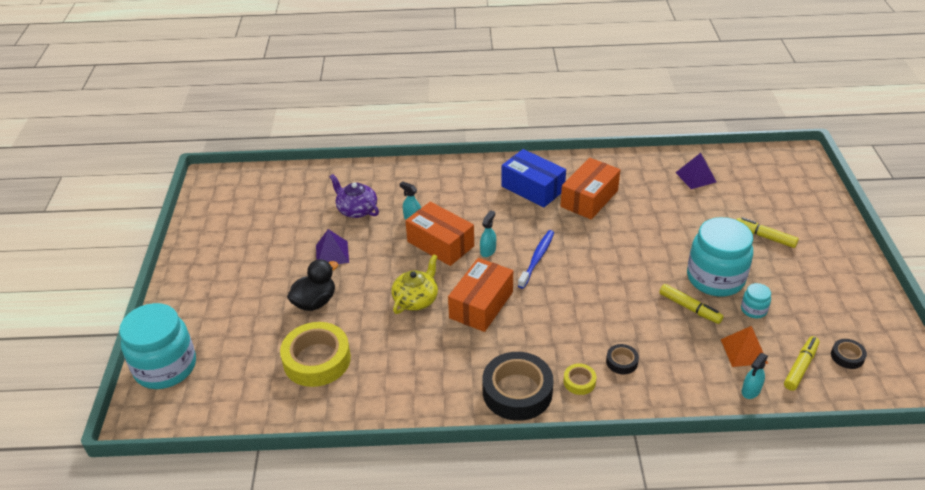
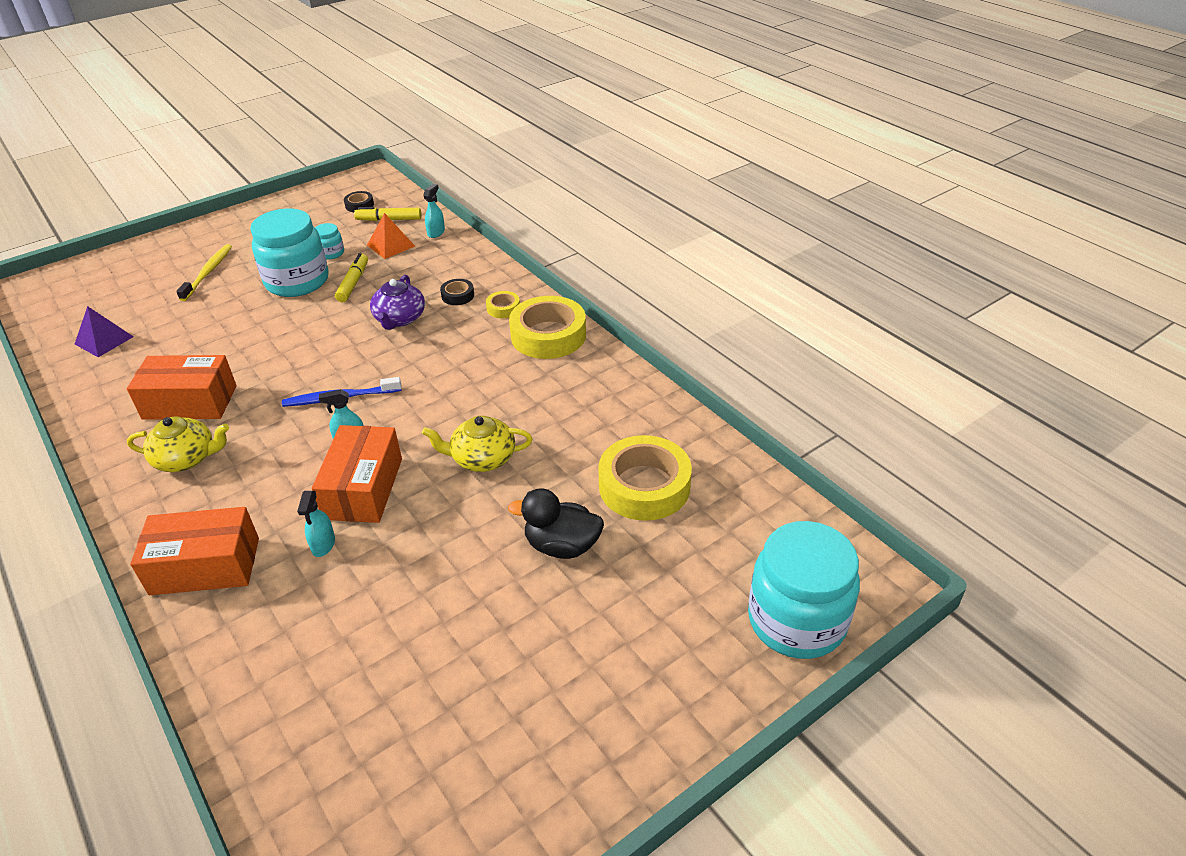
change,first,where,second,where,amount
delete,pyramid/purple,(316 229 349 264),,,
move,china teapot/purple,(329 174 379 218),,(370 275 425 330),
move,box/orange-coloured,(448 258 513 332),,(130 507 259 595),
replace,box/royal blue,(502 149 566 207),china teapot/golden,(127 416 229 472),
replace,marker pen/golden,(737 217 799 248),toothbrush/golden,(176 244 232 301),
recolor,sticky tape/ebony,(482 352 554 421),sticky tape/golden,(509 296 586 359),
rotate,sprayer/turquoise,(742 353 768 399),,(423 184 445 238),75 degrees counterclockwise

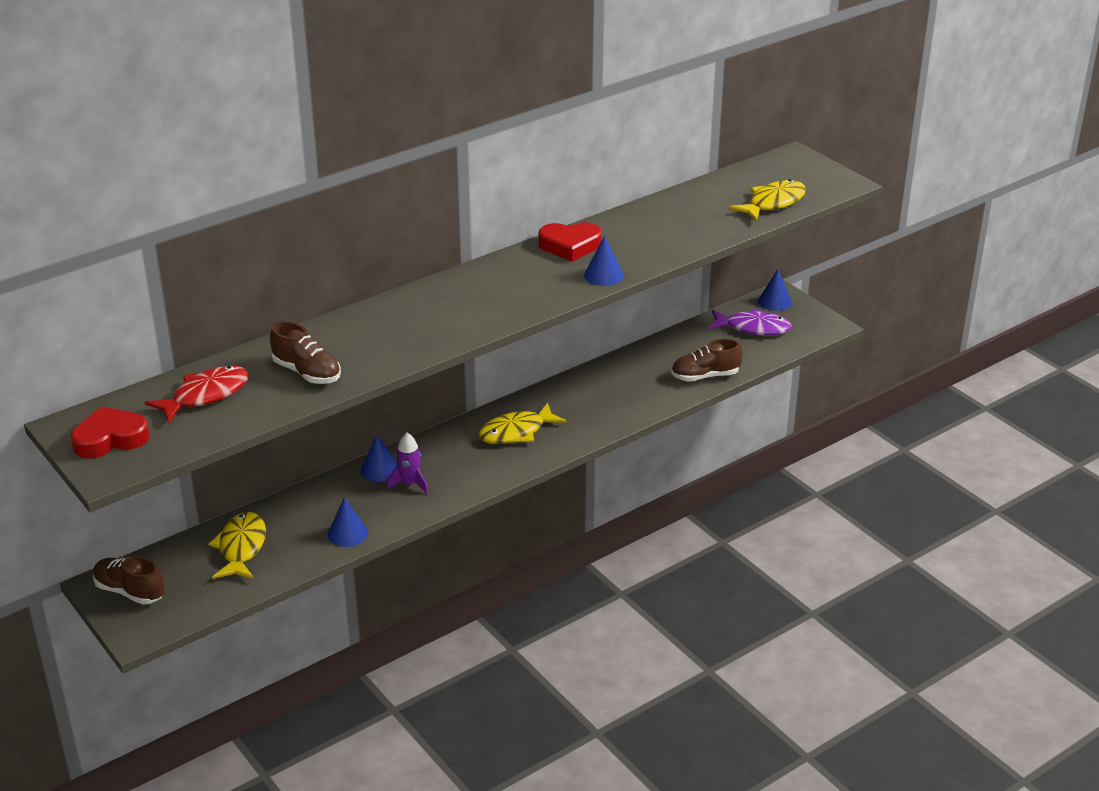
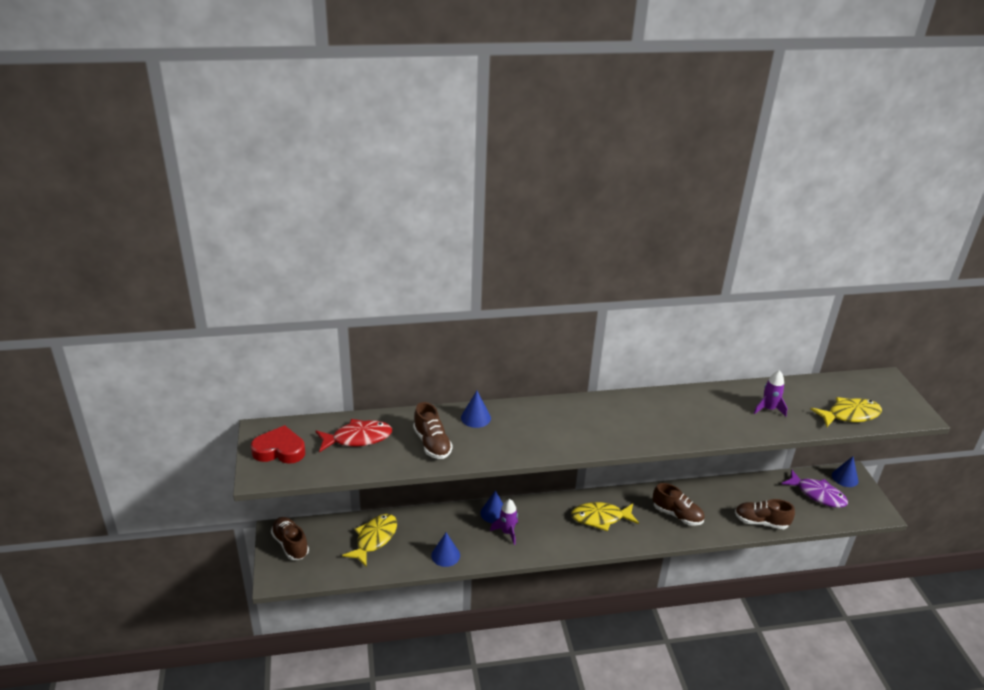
change,first,where,second,where,amount
delete,heart/red,(538 222 602 262),,,
insert,,,lace-up shoe/dark brown,(652 483 704 526),
insert,,,toy rocket/purple,(754 370 787 416),
move,cone/royal blue,(584 235 623 286),,(461 391 491 428),

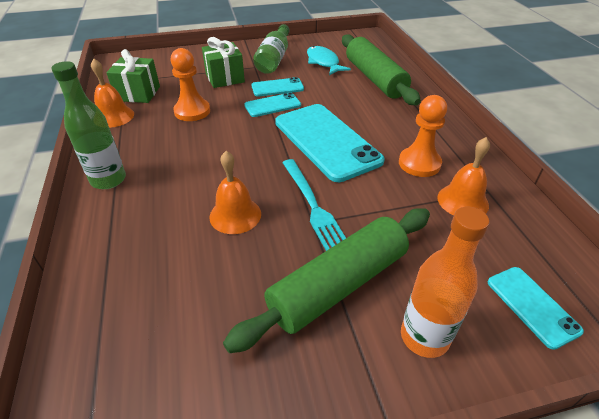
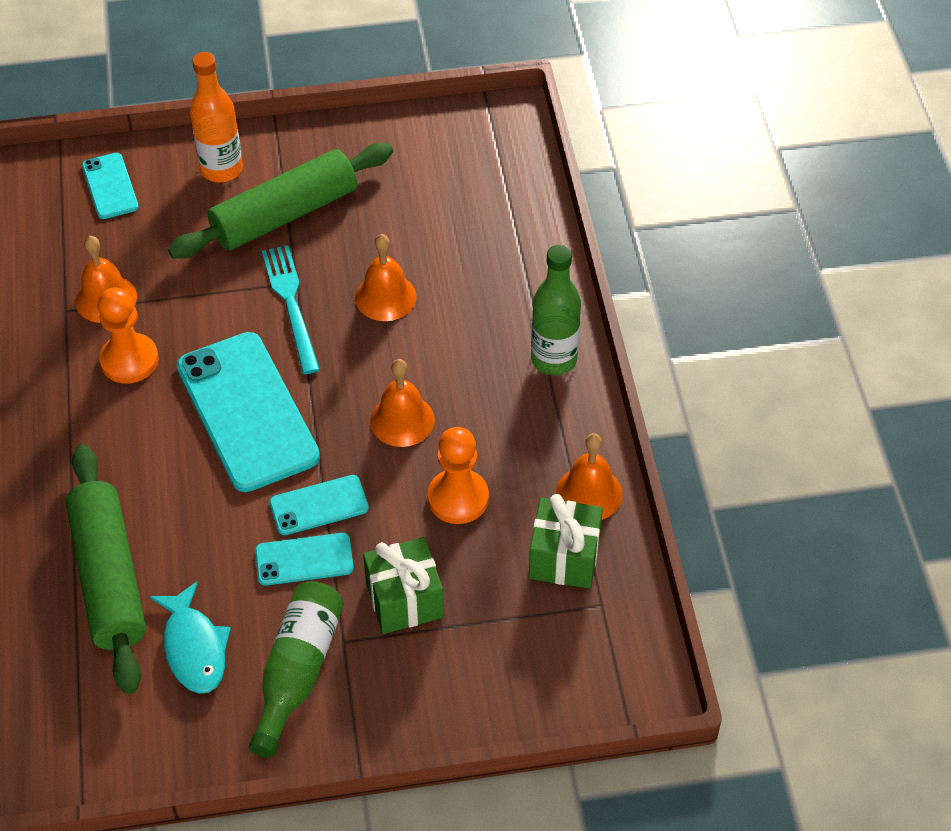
change,first,where,second,where,amount
insert,,,school bell/orange-coloured,(370 359 435 447),

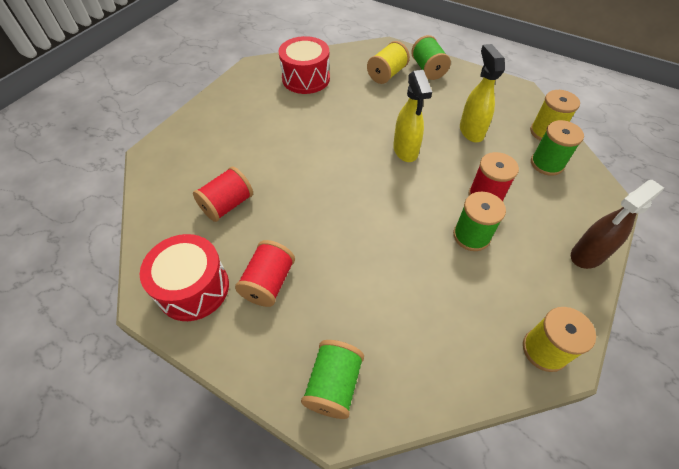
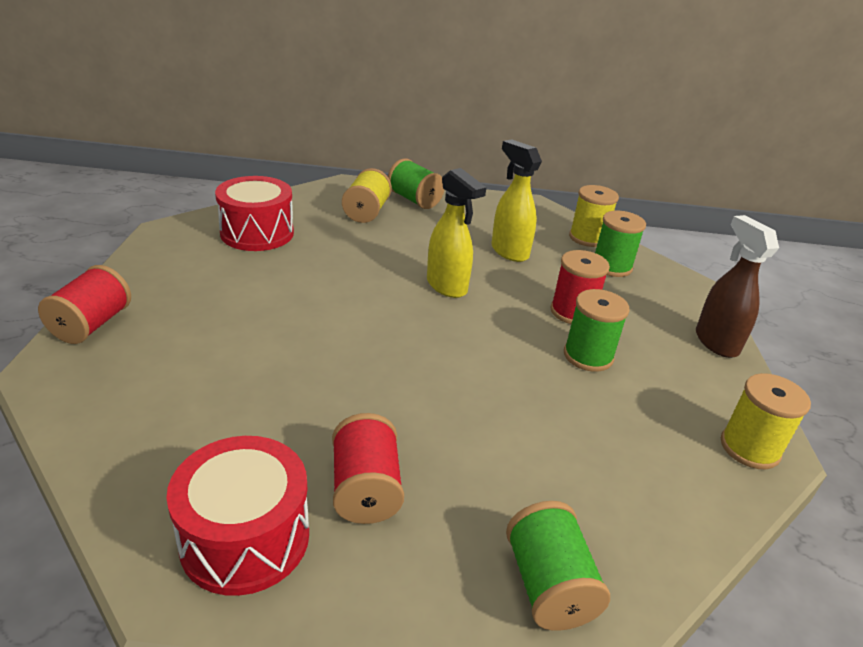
change,first,where,second,where,amount
move,bobbin/red,(193 166 253 222),,(38 265 131 344),
rotate,sprayer/dark brown,(571 180 664 269),,(696 215 779 358),135 degrees clockwise

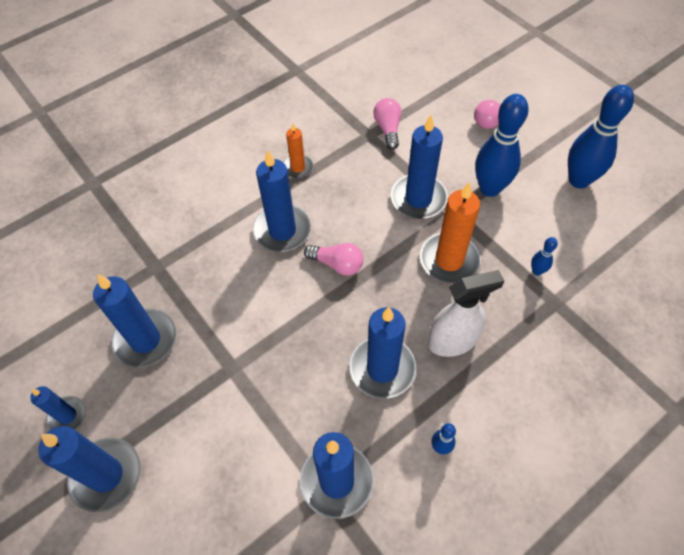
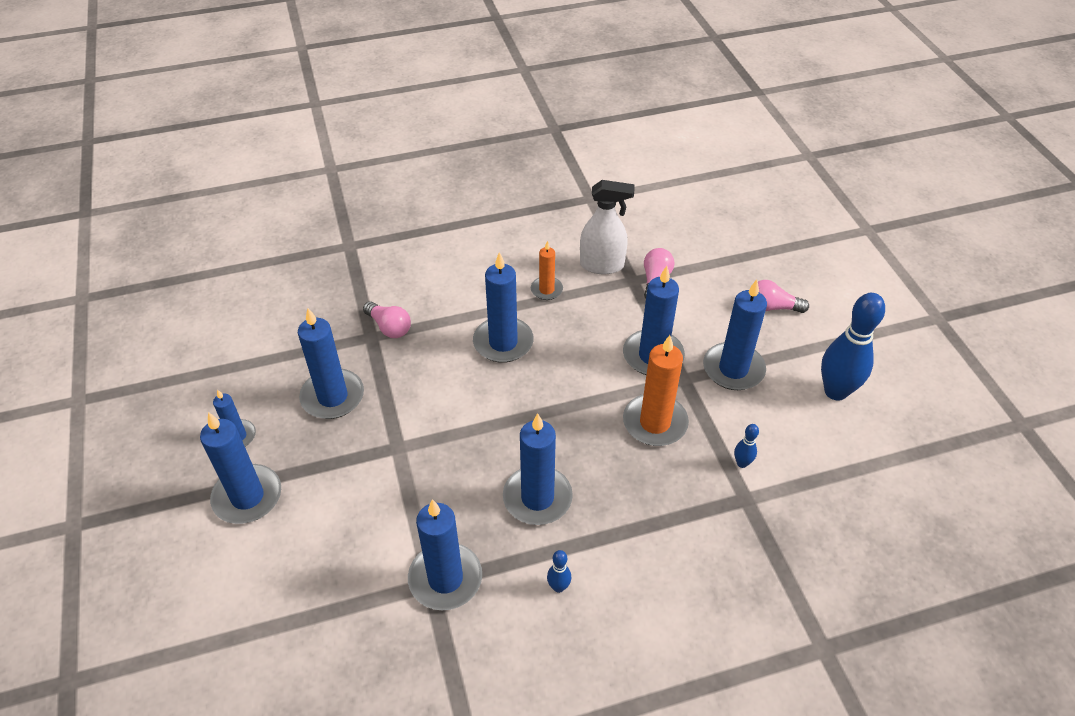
change,first,where,second,where,amount
move,light bulb/rosy,(304 243 364 276),,(363 302 411 338),
move,sprayer/snow-white,(428 270 504 357),,(580 180 635 274),
replace,tenpin/royal blue,(475 94 529 197),pillar candle/royal blue,(703 280 767 390),

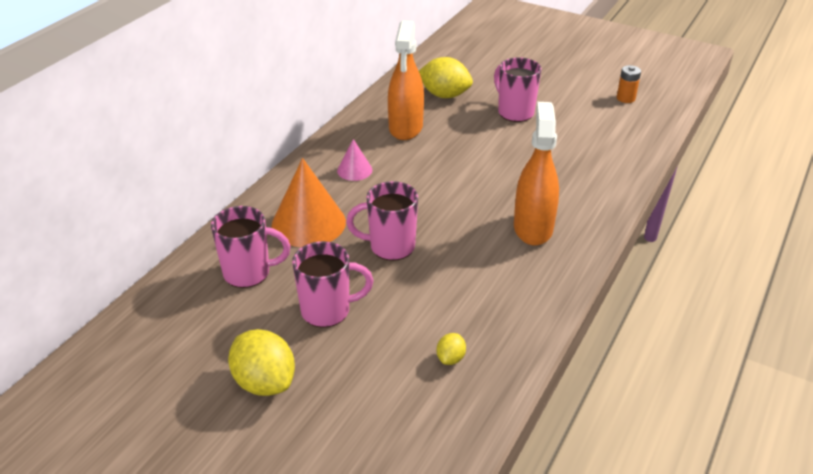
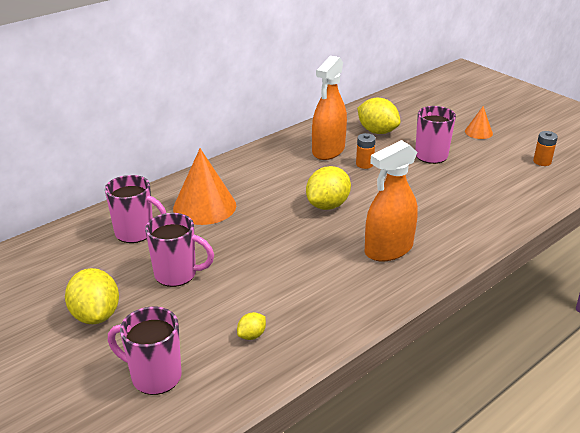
change,first,where,second,where,amount
delete,cone/rosy,(337 139 372 181),,,
insert,,,lemon/golden,(306 166 351 210),
insert,,,power cell/orange-coloured,(356 133 376 169),
insert,,,cone/orange-coloured,(465 106 493 139),
move,mug/rosy,(346 181 418 261),,(108 307 182 395),
rotate,sprayer/orange-coloured,(514 102 559 246),,(365 140 418 261),150 degrees counterclockwise

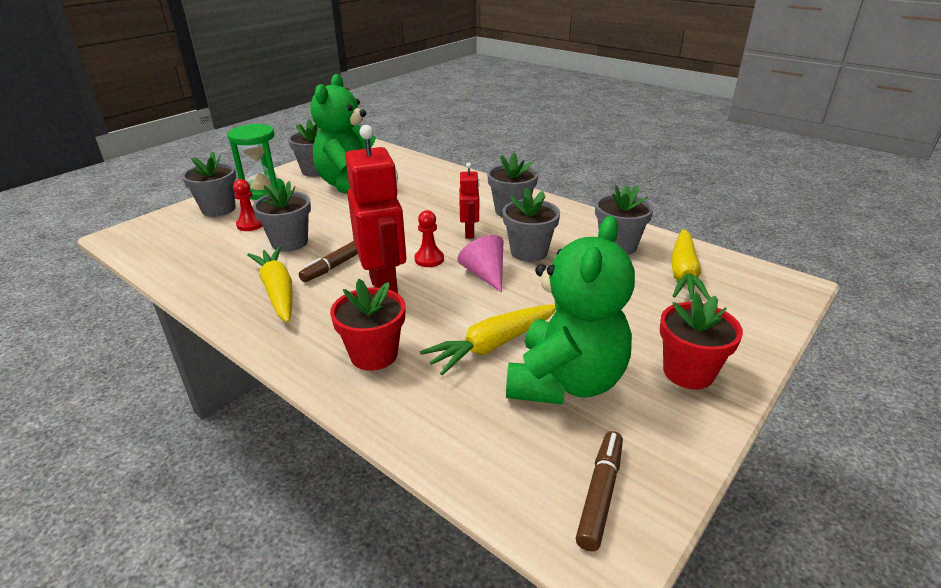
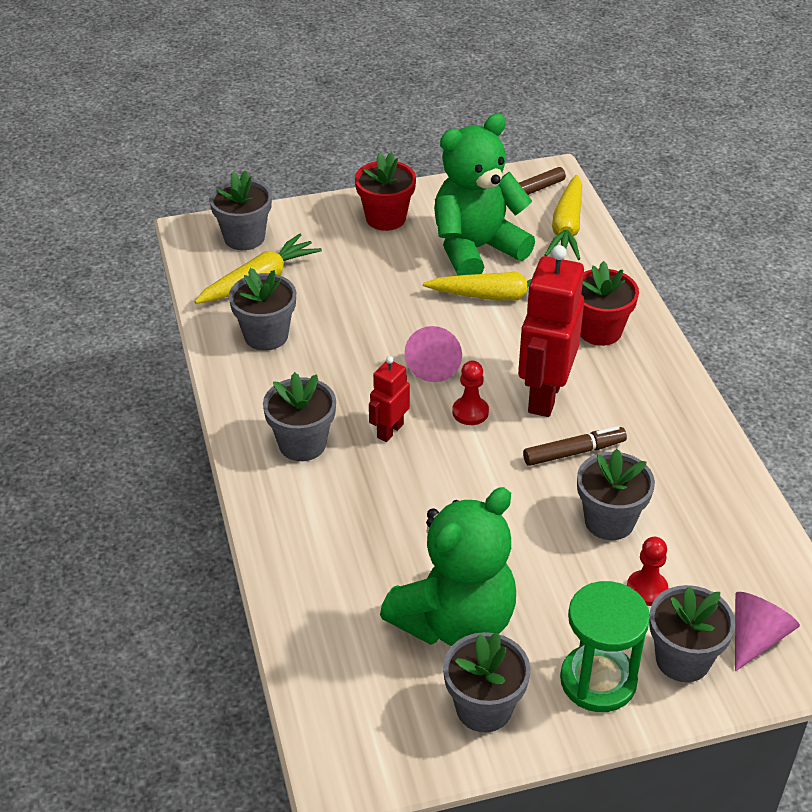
change,first,where,second,where,amount
insert,,,cone/rosy,(735 592 800 672),
move,toy carrot/golden,(247 247 293 323),,(545 175 582 260),
move,potted plant/gray,(502 188 560 262),,(209 171 272 250),

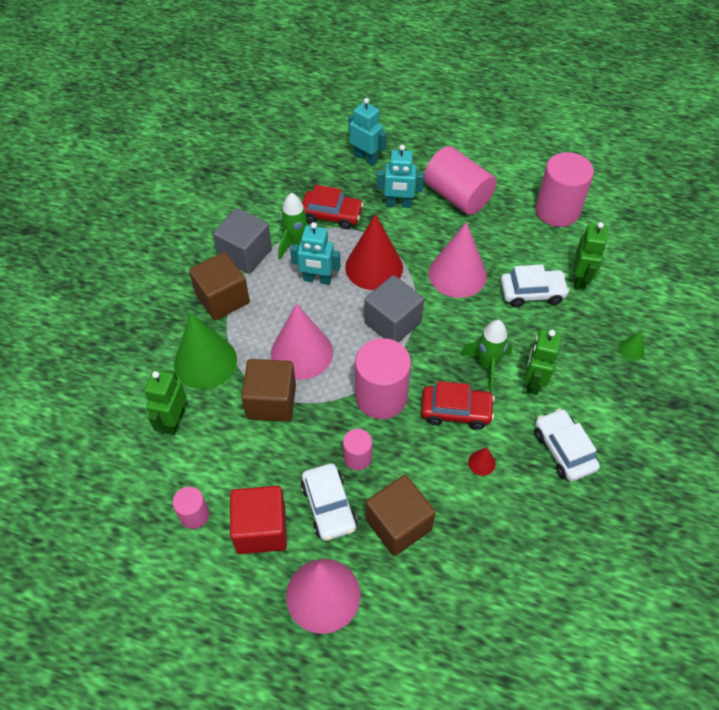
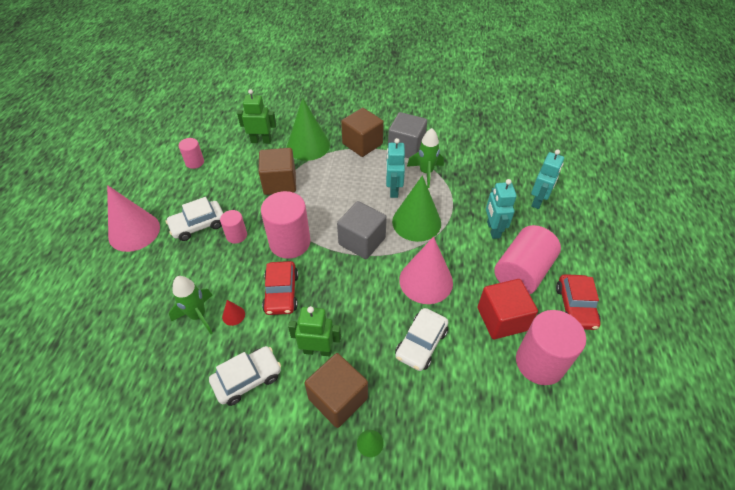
change,first,where,second,where,amount
delete,cone/rosy,(271 304 333 380),,,
delete,robot figure/leaf-green,(574 222 608 290),,,
move,solid cube/red,(230 486 287 554),,(477 279 538 339),
move,toy car/red,(302 185 364 229),,(556 274 601 330),
move,solid cube/dark brown,(366 475 436 556),,(305 353 368 428),
move,toy rocket/leaf-green,(460 320 512 391),,(169 276 213 334),
recolor,cone/red,(345 214 403 290),cone/leaf-green,(392 175 441 242),
rotate,toy car/snow-white,(501 264 570 307),,(395 308 448 371),45 degrees clockwise

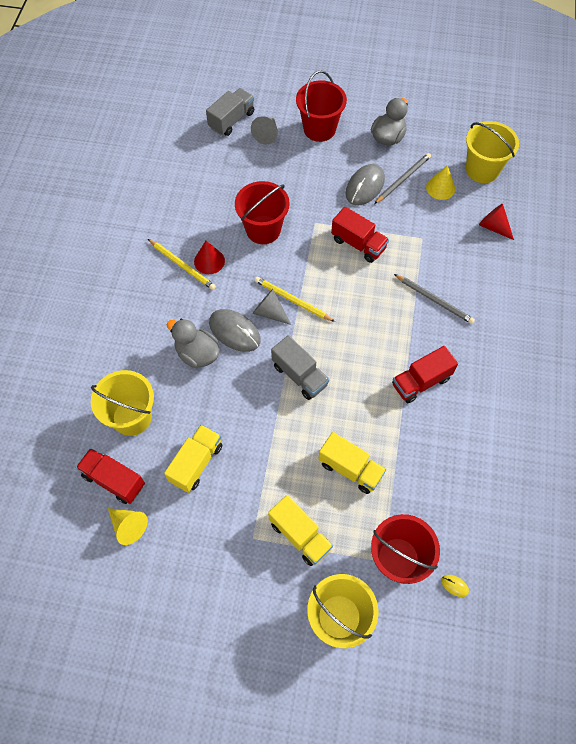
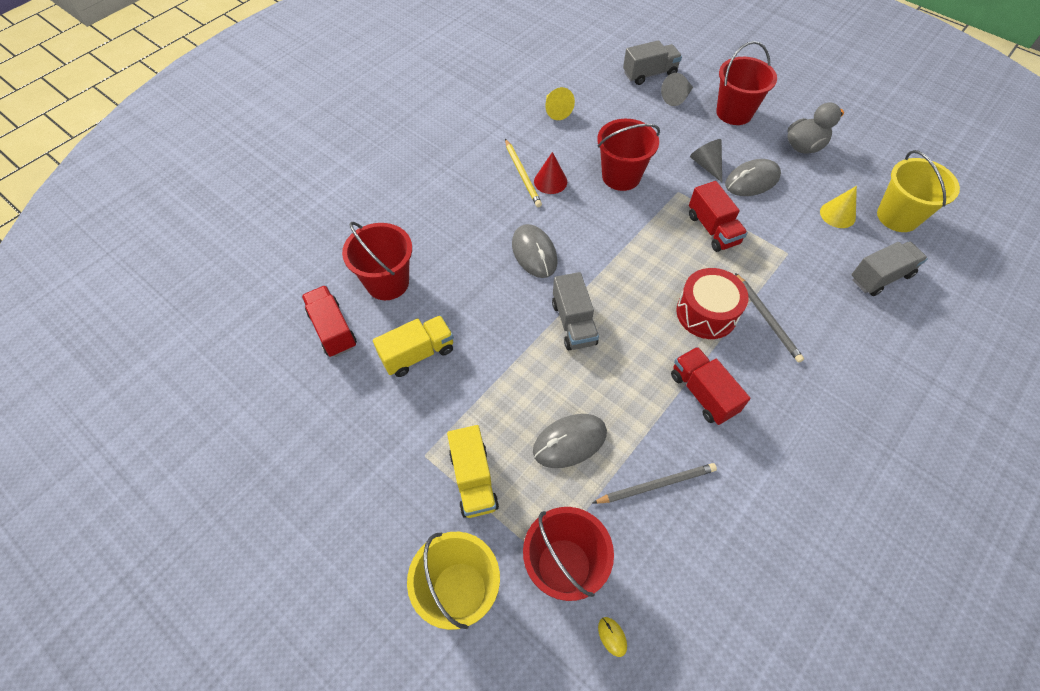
change,first,where,second,where,amount
delete,duck/gray,(166 319 220 368),,,
delete,pencil/golden,(254 277 335 322),,,
insert,,,snare drum/red,(676 268 748 339),
move,cone/golden,(108 508 148 545),,(545 87 575 120),
move,cone/gray,(252 289 291 325),,(690 139 722 182),
move,pencil/gray,(374 153 431 204),,(593 463 717 504),
replace,lorry/golden,(319 432 386 494),computer mouse/gray,(533 414 607 468),
replace,cone/red,(479 204 514 240),lorry/gray,(852 241 928 296),
recolor,sand bucket/golden,(91 370 154 436),sand bucket/red,(342 222 412 300),
rotate,lorry/red,(392 346 458 403),,(671 347 750 425),60 degrees clockwise

